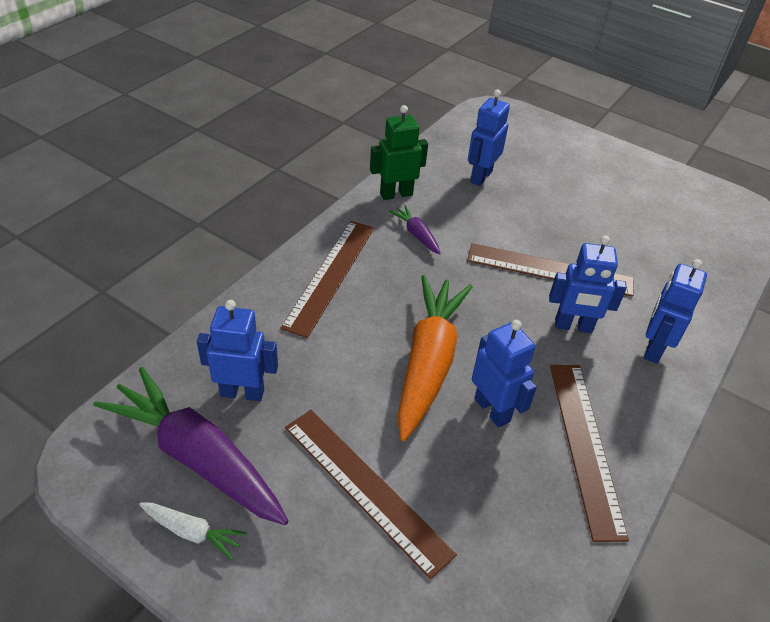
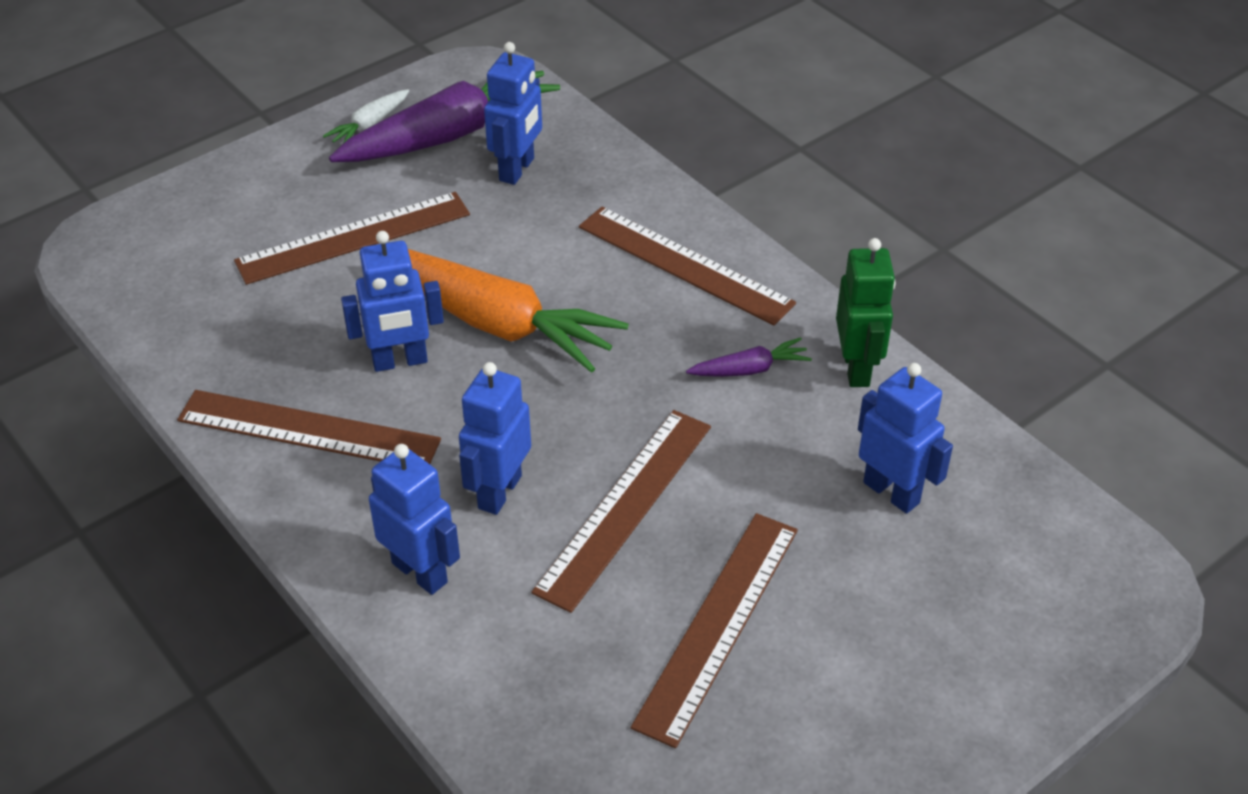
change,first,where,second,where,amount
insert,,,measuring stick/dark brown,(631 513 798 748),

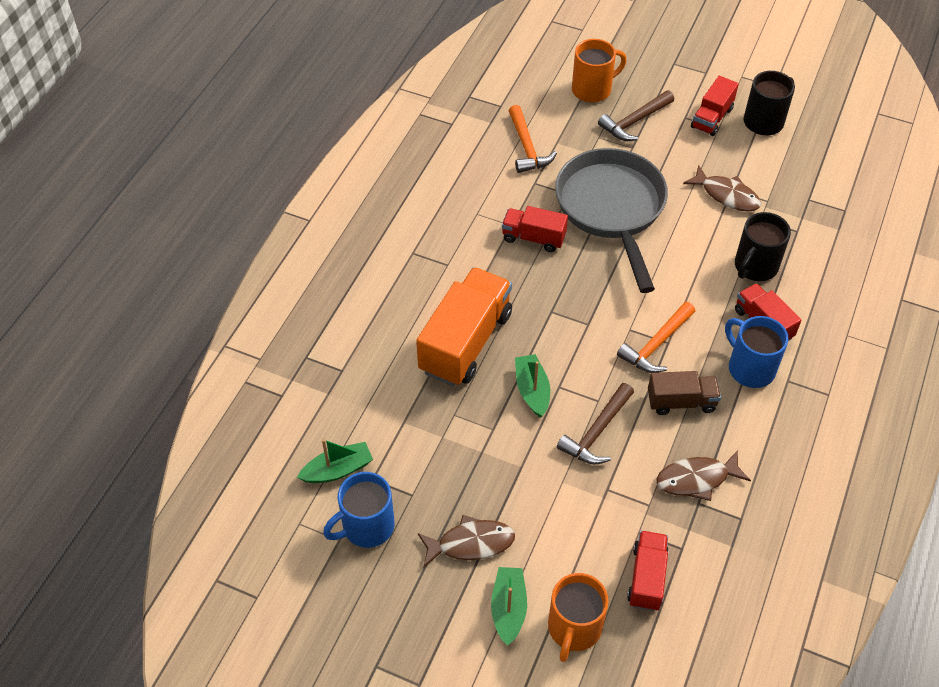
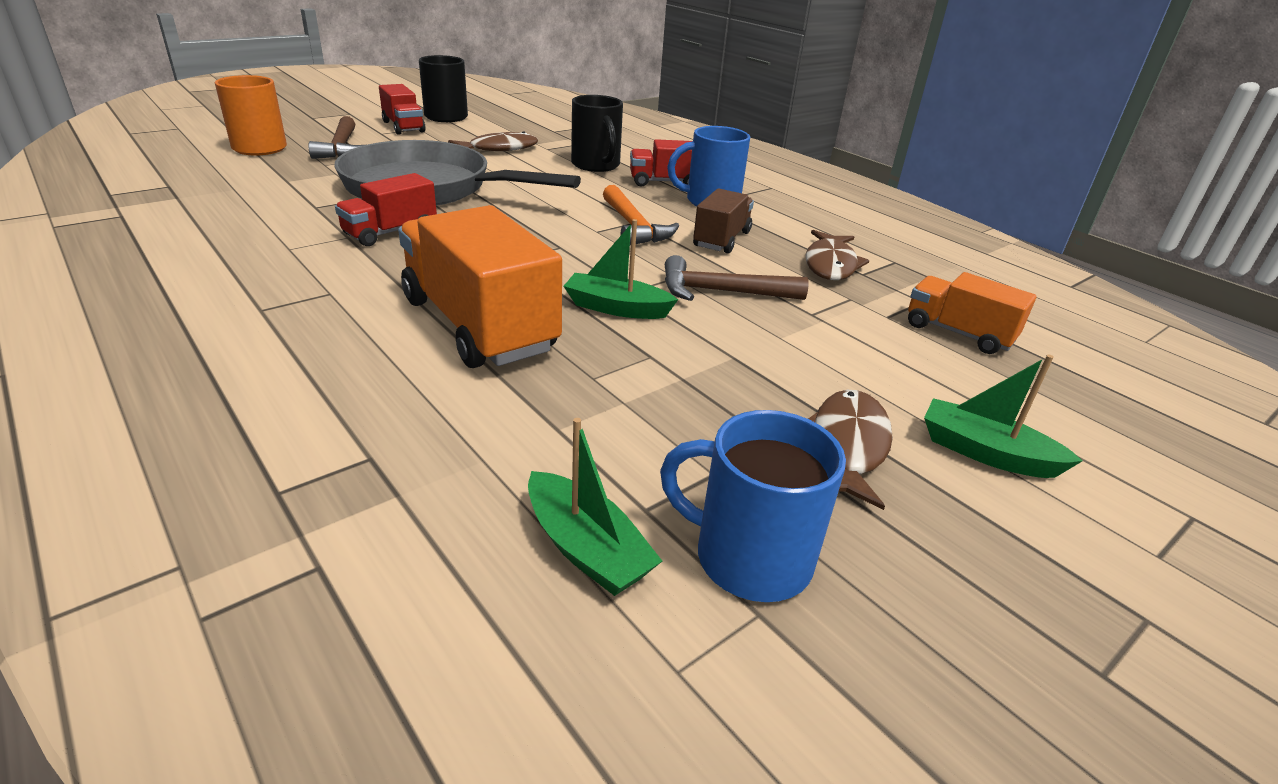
change,first,where,second,where,amount
delete,carpenter's hammer/orange-coloured,(509 105 557 173),,,
delete,mug/orange-coloured,(548 573 609 662),,,
recolor,lorry/red,(627 531 669 611),lorry/orange-coloured,(908 272 1037 354),
rotate,sailboat/leaf-green,(297 439 373 483),,(528 418 662 596),135 degrees clockwise
rotate,mug/royal blue,(323 472 395 548),,(660 410 846 602),120 degrees clockwise
rotate,carpenter's hammer/dark brown,(557 383 634 464),,(665 255 808 301),120 degrees clockwise

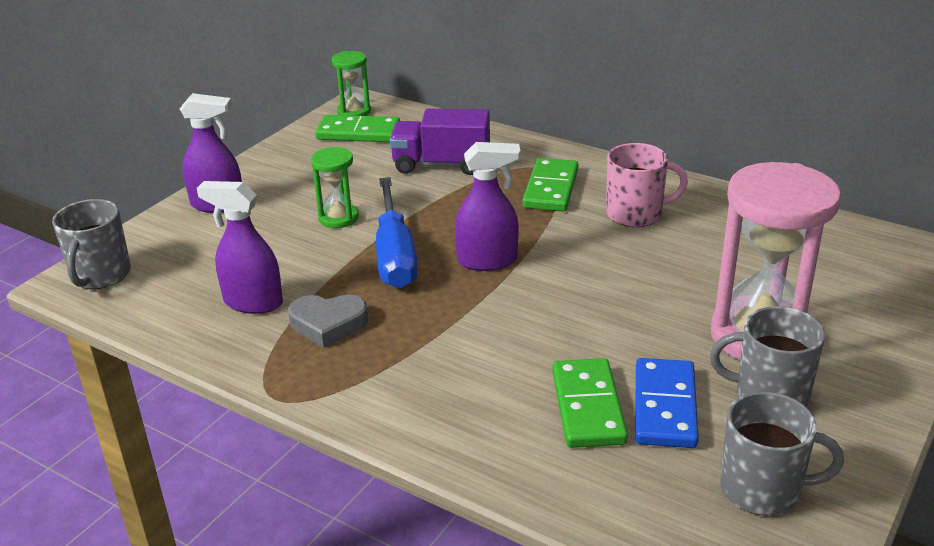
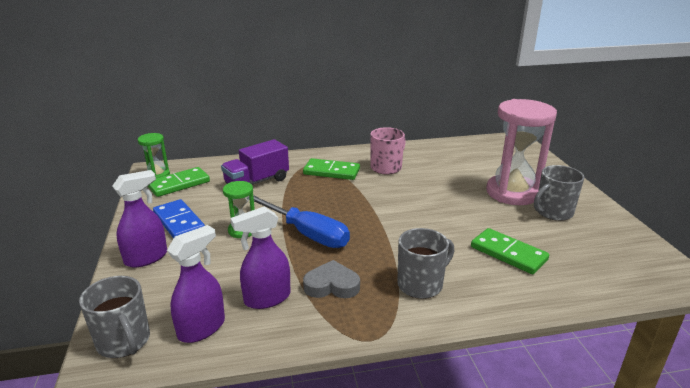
change,first,where,second,where,amount
move,sprayer/purple,(455 142 520 271),,(167 225 225 343),
move,domino piece/royal blue,(635 358 699 448),,(153 199 205 238),
move,mug/gray,(720 392 844 515),,(397 228 454 299),
rotate,heart/gray,(288 294 368 348),,(303 260 360 298),135 degrees counterclockwise
rotate,domino piece/leaf-green,(522 158 578 212),,(303 158 360 180),45 degrees counterclockwise

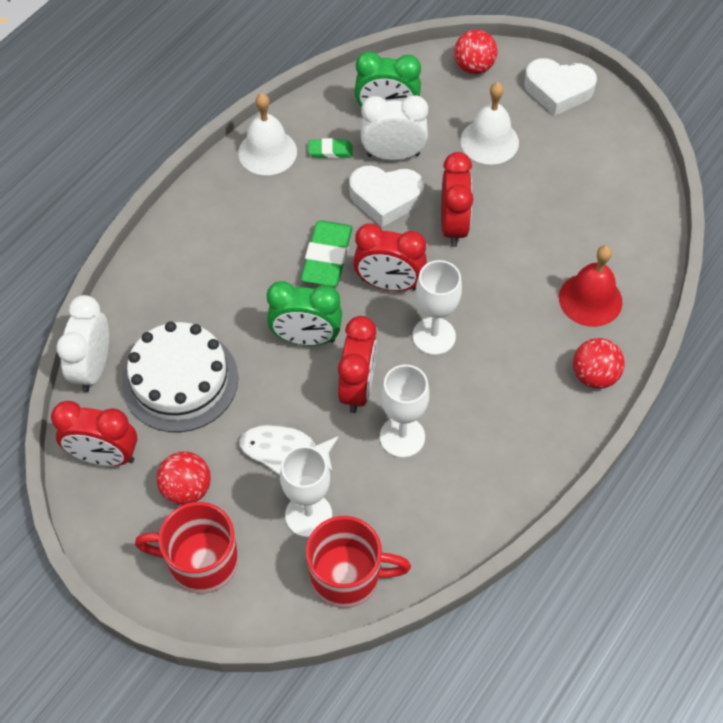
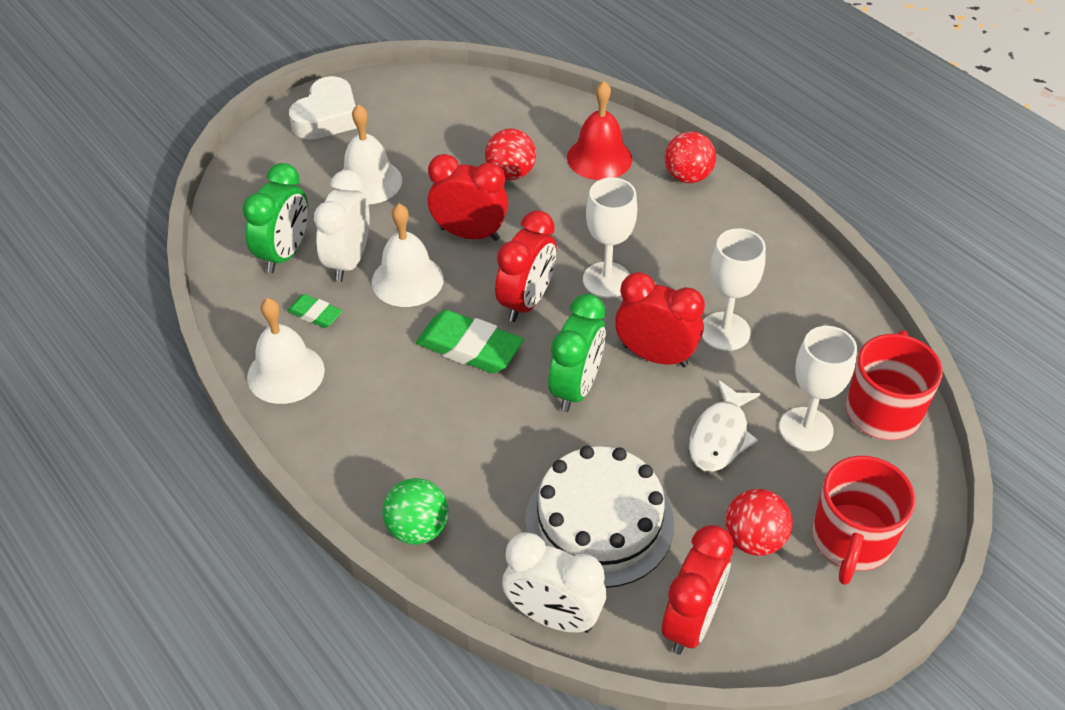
change,first,where,second,where,amount
insert,,,ball/leaf-green,(382 478 449 545),
move,ball/red,(454 30 498 74),,(485 129 536 180),
replace,heart/snow-white,(349 165 424 227),school bell/snow-white,(372 204 444 307),
rotate,eraser/leaf-green,(309 138 353 159),,(287 294 342 328),75 degrees counterclockwise

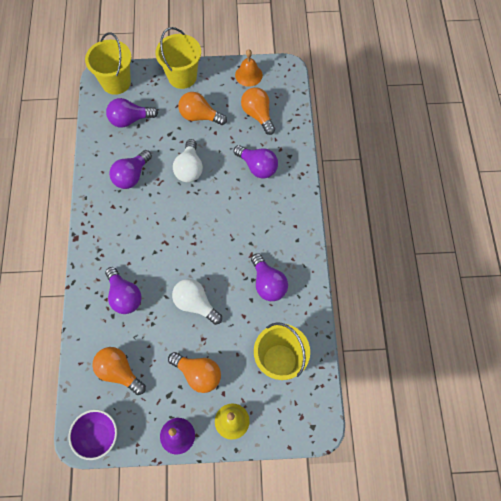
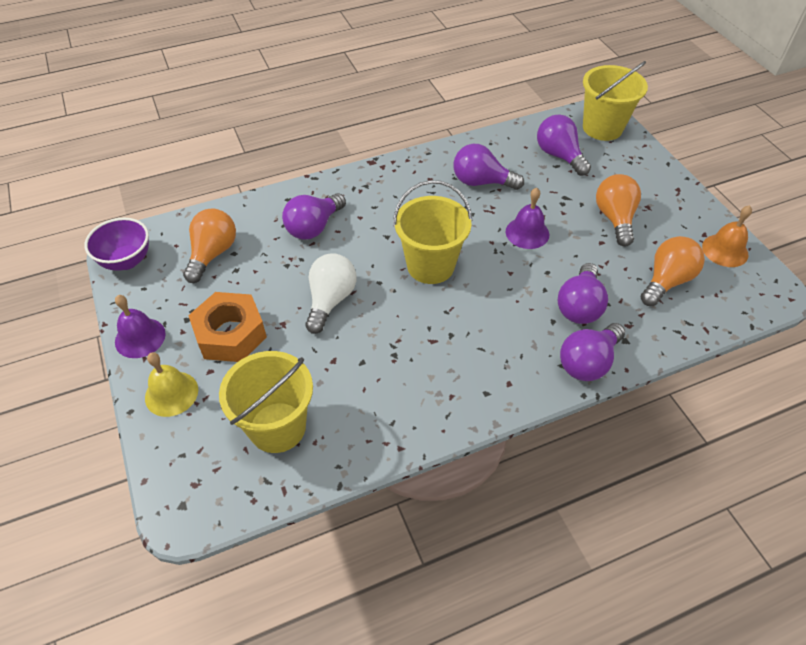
change,first,where,second,where,amount
move,sand bucket/golden,(156 27 201 89),,(393 180 472 284),
move,light bulb/purple,(251 253 288 301),,(560 323 625 381),
replace,light bulb/orange-coloured,(168 352 221 393),nut/orange-coloured,(188 292 267 362),
replace,light bulb/snow-white,(173 139 203 183),school bell/purple,(506 188 549 249),

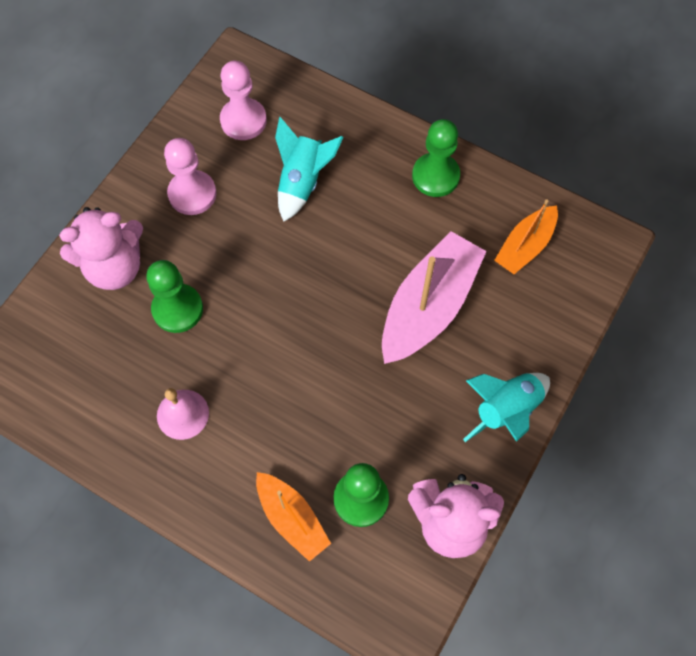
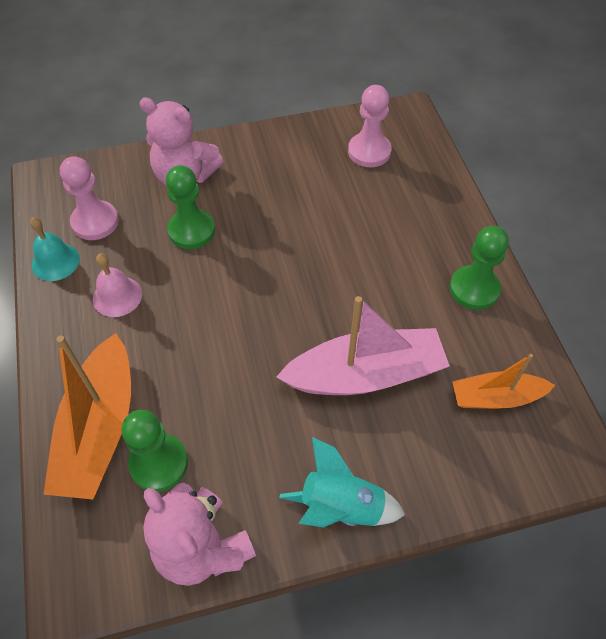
change,first,where,second,where,amount
delete,toy rocket/turquoise,(275 117 344 222),,,
insert,,,school bell/turquoise,(30 217 80 281),
move,game pawn/rosy,(164 138 216 215),,(60 156 119 240),
resize,sailboat/orange-coloured,(256 472 331 562),,(43 333 131 500),x1.69

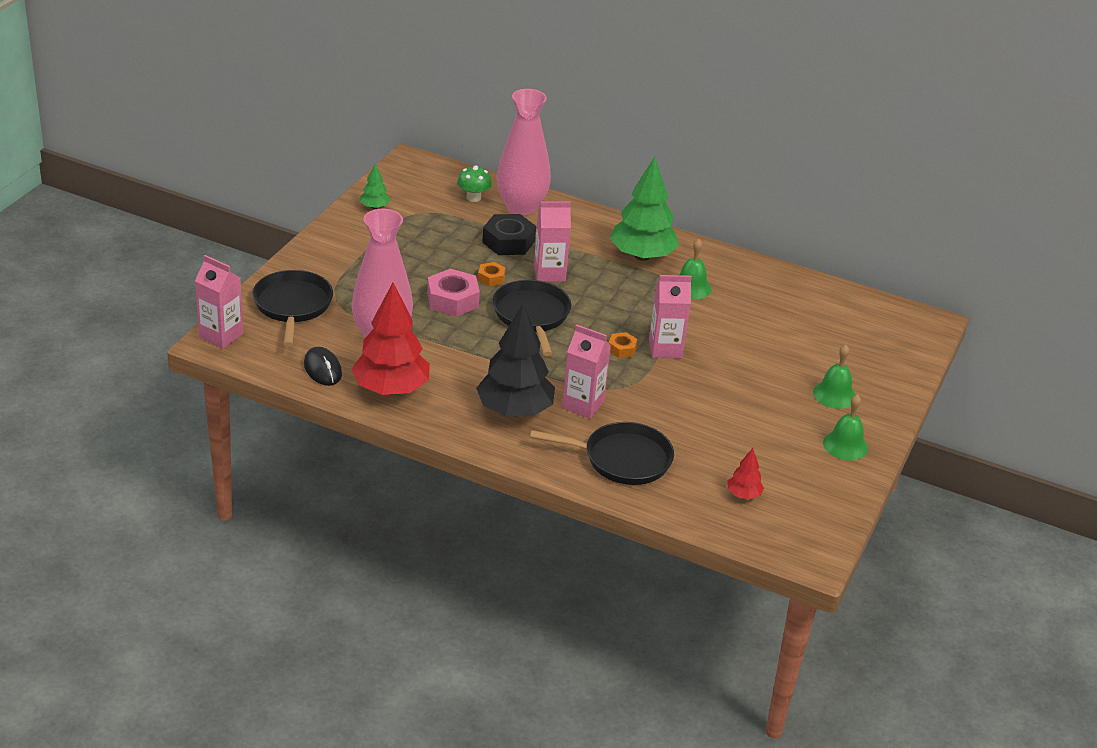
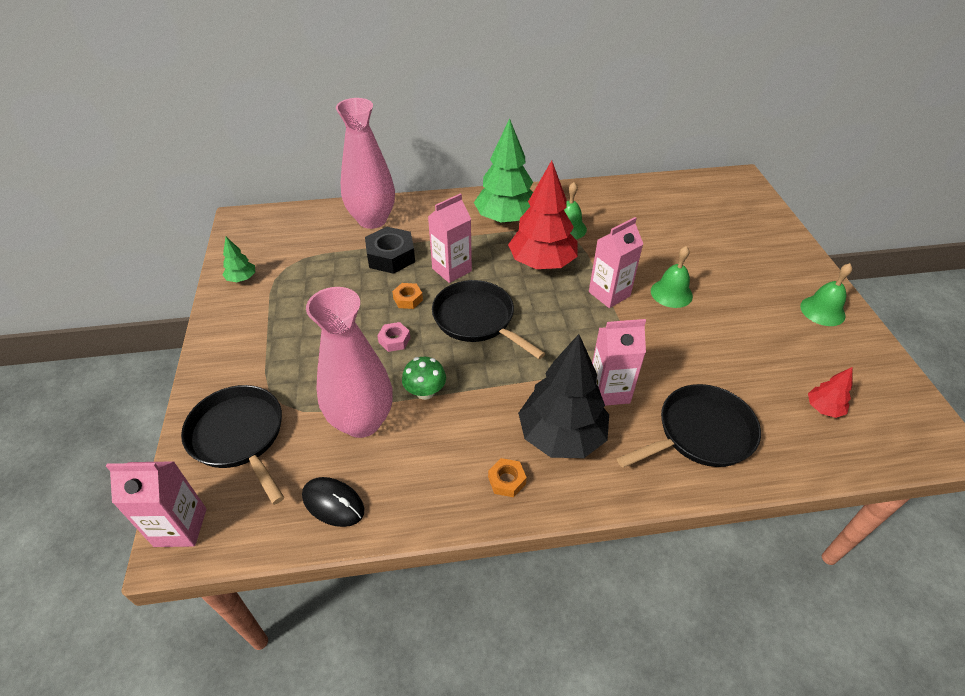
change,first,where,second,where,amount
move,tree/red,(352 283 430 395),,(508 160 578 269),
move,mushroom/leaf-green,(457 166 492 202),,(402 357 446 400),
move,nut/orange-coloured,(608 332 638 358),,(488 458 527 497),
move,school bell/leaf-green,(813 345 856 409),,(651 246 693 308),
resize,nut/rosy,(427 269 480 317),,(377 322 410 352),x0.53

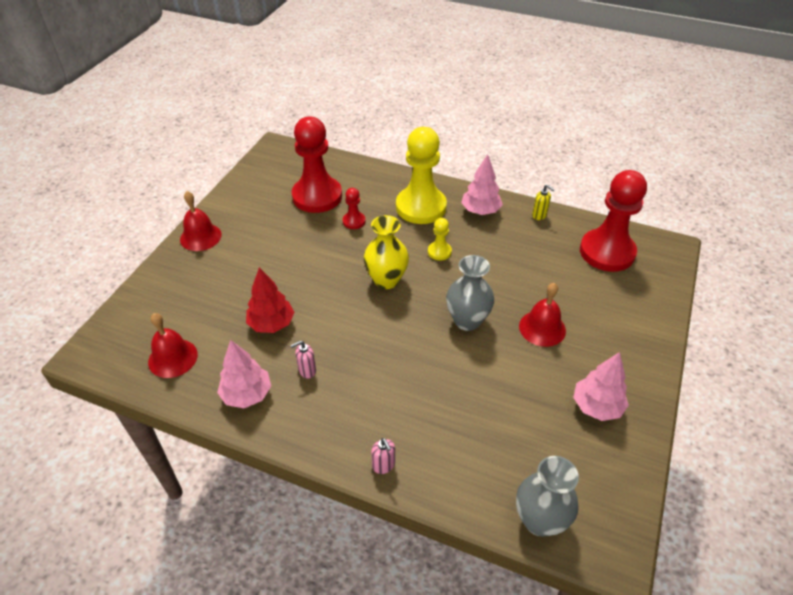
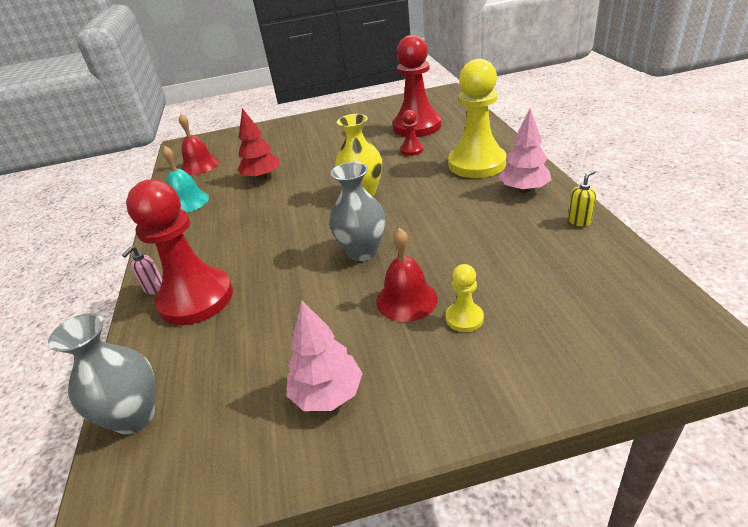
change,first,where,second,where,amount
delete,school bell/red,(180 191 222 251),,,
delete,soap pump/rosy,(291 341 316 379),,,
move,game pawn/golden,(428 218 452 260),,(446 264 484 332),
move,game pawn/red,(580 170 647 272),,(126 180 233 325),
replace,tree/rosy,(217 340 271 408),school bell/turquoise,(162 146 209 213),
rotate,soap pump/golden,(532 185 555 220),,(568 170 596 227),135 degrees counterclockwise

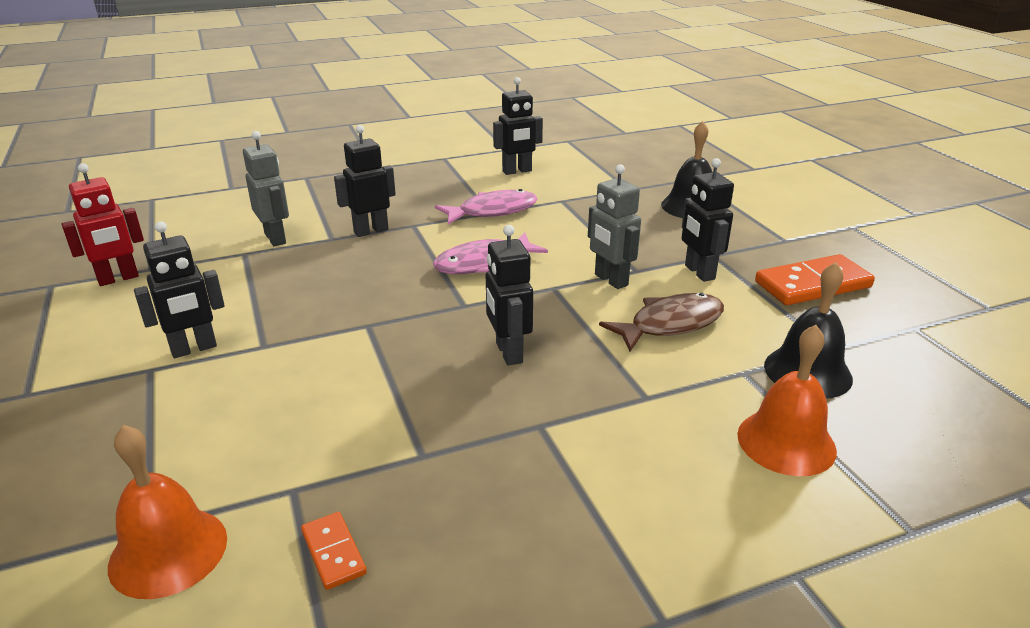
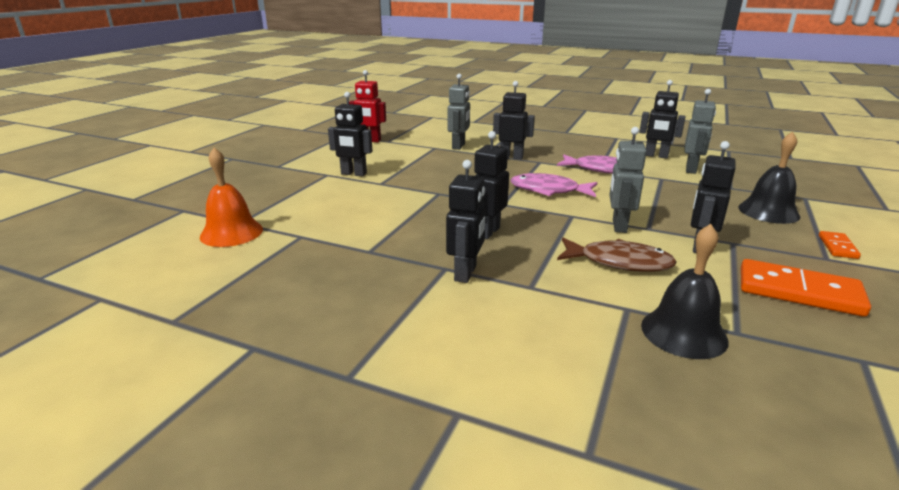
change,first,where,second,where,amount
delete,school bell/orange-coloured,(737 325 837 476),,,
insert,,,robot figure/ebony,(446 160 486 283),
insert,,,robot figure/gray,(684 89 716 174),
move,domino piece/orange-coloured,(301 512 367 590),,(819 231 861 259),

